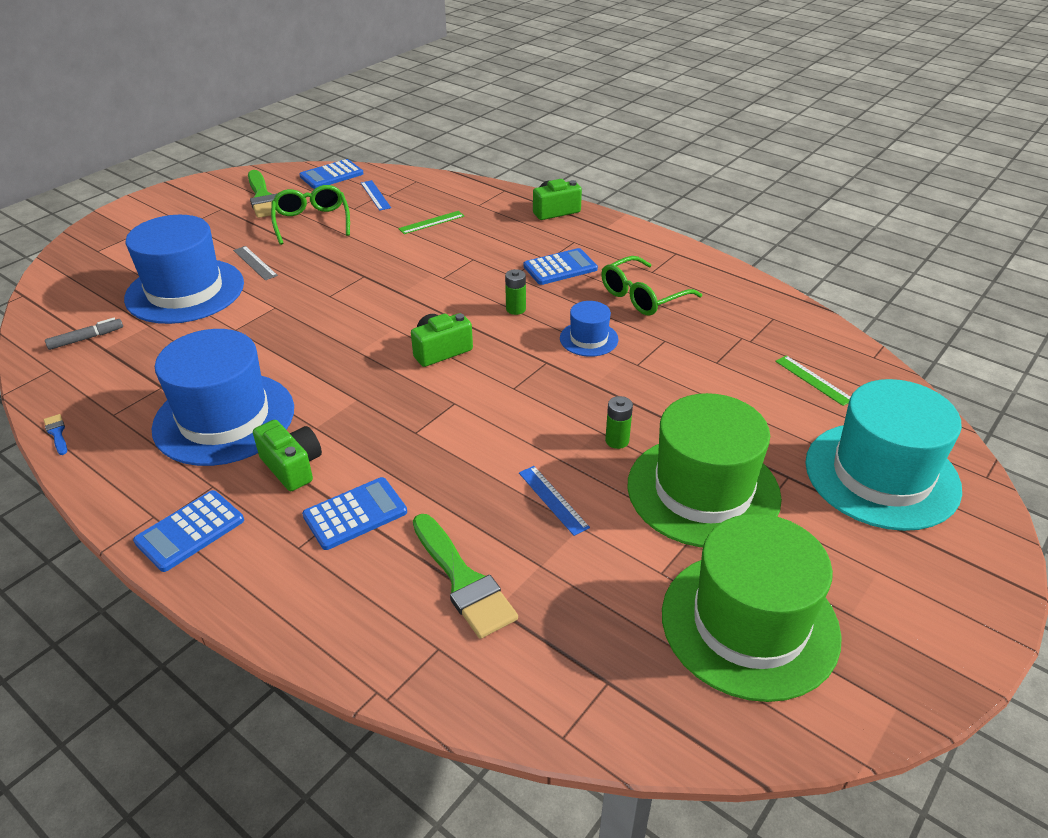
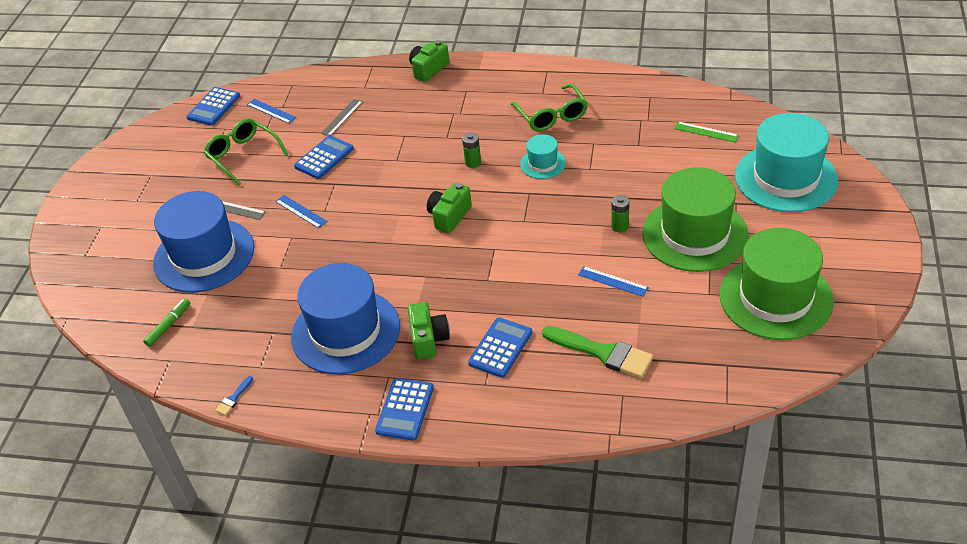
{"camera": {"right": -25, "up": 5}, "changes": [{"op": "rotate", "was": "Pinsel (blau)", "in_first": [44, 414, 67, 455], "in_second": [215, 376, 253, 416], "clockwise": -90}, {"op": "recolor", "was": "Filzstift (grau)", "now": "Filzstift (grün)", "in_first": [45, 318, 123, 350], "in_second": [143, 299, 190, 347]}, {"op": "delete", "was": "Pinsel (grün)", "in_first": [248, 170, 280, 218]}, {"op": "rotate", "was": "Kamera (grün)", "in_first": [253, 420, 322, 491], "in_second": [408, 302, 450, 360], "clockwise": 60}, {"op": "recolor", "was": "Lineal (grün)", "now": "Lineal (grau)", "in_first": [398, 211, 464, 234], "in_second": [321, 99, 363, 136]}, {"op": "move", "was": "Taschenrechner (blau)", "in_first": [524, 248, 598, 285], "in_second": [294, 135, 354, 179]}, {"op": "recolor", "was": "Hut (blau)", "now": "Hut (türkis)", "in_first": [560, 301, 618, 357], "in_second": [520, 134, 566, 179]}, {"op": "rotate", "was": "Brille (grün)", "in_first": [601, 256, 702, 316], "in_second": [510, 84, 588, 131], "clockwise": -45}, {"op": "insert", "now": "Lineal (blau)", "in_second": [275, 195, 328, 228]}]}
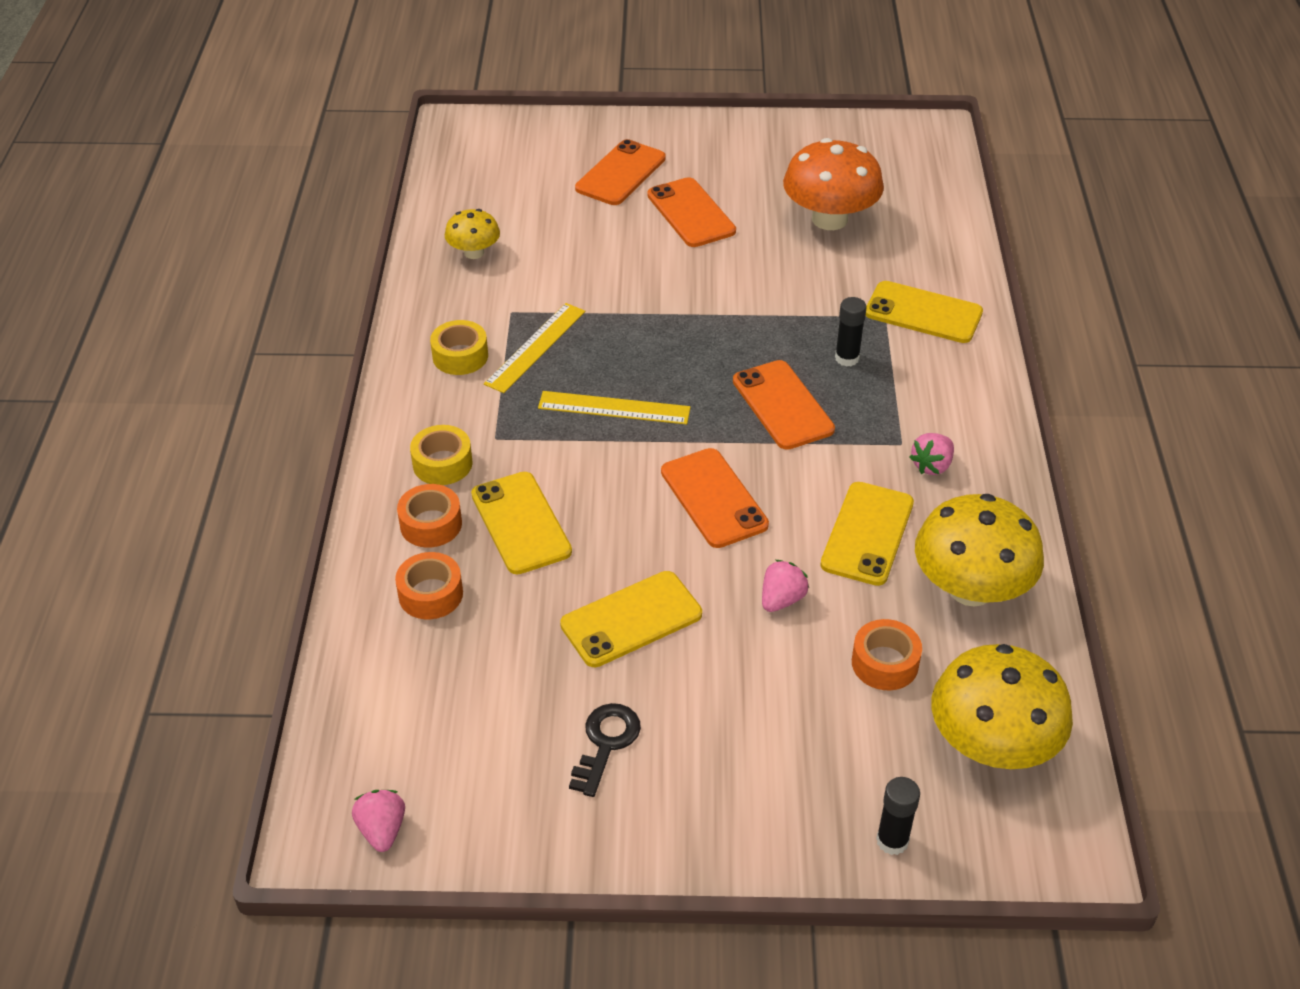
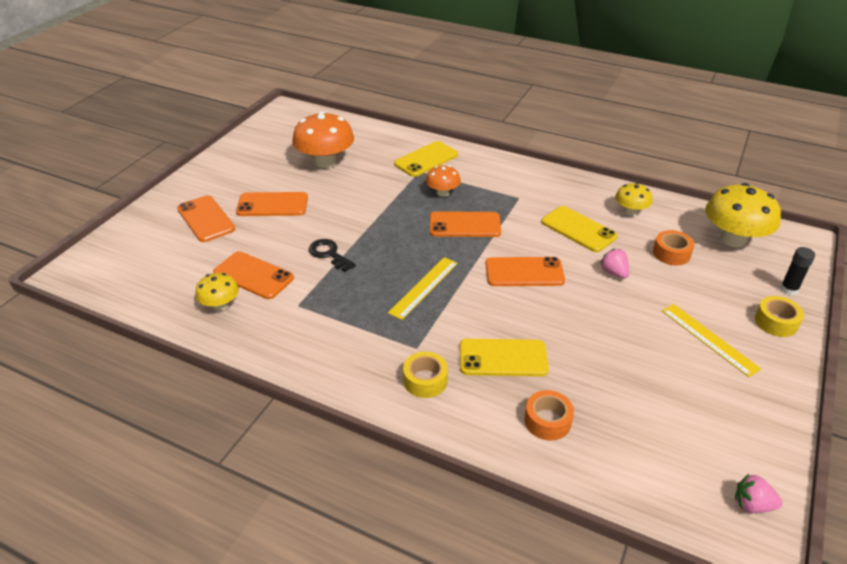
{"camera": {"right": -65, "up": -5}, "changes": [{"op": "delete", "was": "Klebeband (orange)", "in_first": [397, 484, 462, 548]}, {"op": "move", "was": "Klebeband (gelb)", "in_first": [430, 320, 488, 375], "in_second": [755, 296, 804, 337]}, {"op": "move", "was": "Lineal (gelb)", "in_first": [484, 303, 585, 393], "in_second": [662, 304, 761, 377]}, {"op": "delete", "was": "Handy (gelb)", "in_first": [560, 571, 702, 667]}, {"op": "move", "was": "Schlüssel (schwarz)", "in_first": [569, 703, 641, 797], "in_second": [309, 239, 356, 272]}, {"op": "replace", "was": "Klebestift (schwarz)", "now": "Pilz (orange)", "in_first": [835, 297, 867, 367], "in_second": [426, 165, 461, 197]}, {"op": "delete", "was": "Erdbeere (rosa)", "in_first": [909, 433, 954, 475]}, {"op": "resize", "was": "Pilz (gelb)", "in_first": [915, 494, 1044, 607], "in_second": [615, 183, 653, 216], "ratio": 0.54}, {"op": "insert", "now": "Handy (orange)", "in_second": [213, 251, 294, 299]}]}
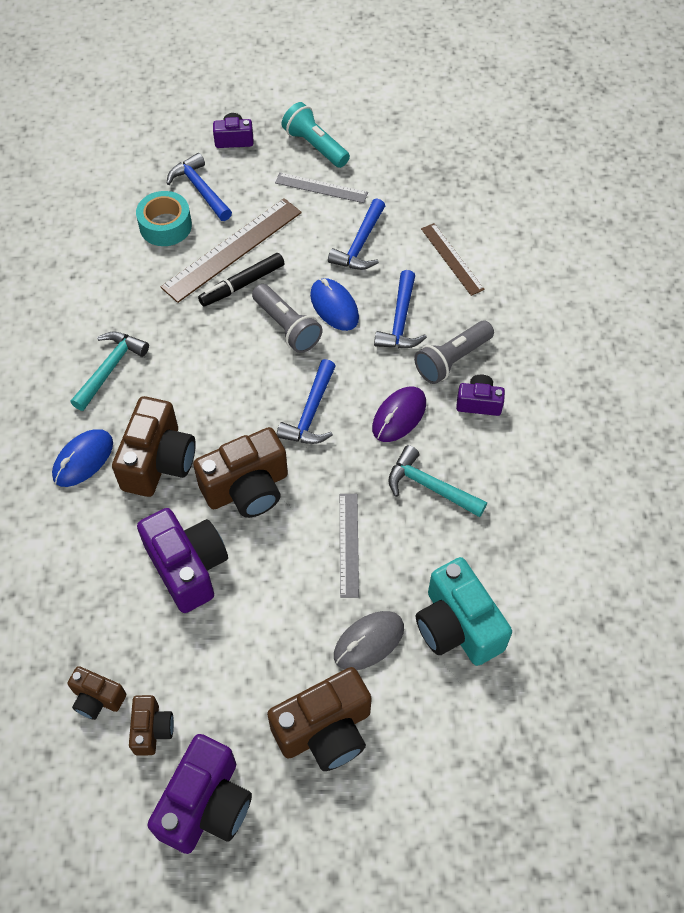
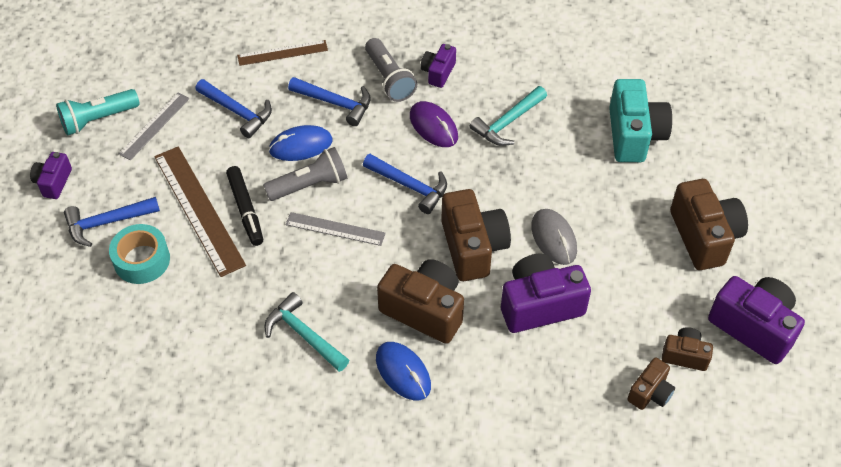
{"camera": {"right": -75, "up": -5}, "changes": [{"op": "move", "was": "Computermaus (grau)", "in_first": [334, 611, 404, 670], "in_second": [531, 209, 577, 265]}, {"op": "move", "was": "Lineal (grau)", "in_first": [340, 494, 359, 598], "in_second": [286, 212, 386, 246]}, {"op": "rotate", "was": "Kamera (türkis)", "in_first": [416, 557, 512, 666], "in_second": [609, 79, 672, 162], "clockwise": -75}]}
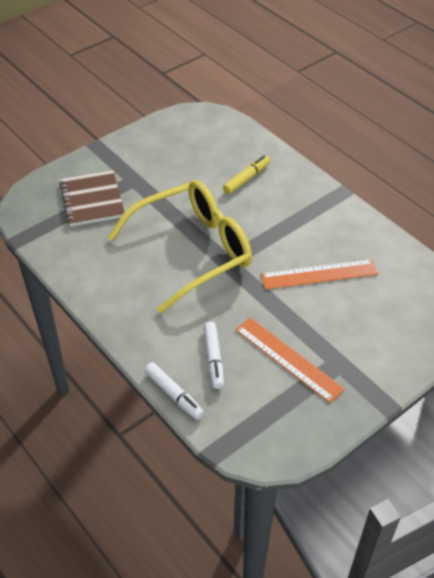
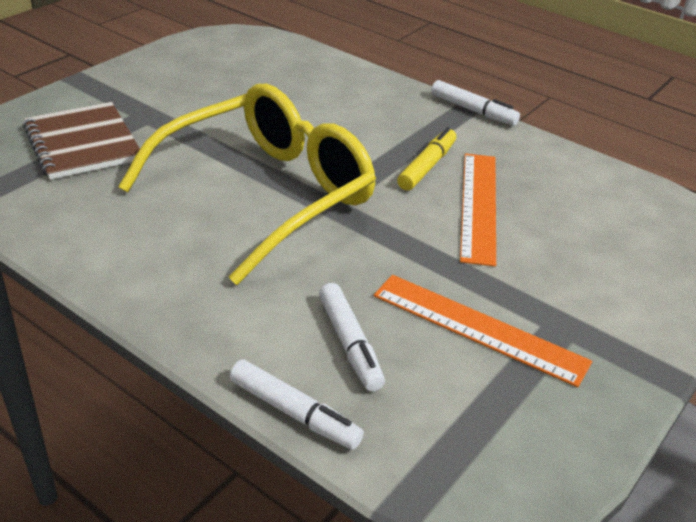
{"camera": {"right": -15, "up": -10}, "changes": [{"op": "move", "was": "Filzstift (gelb)", "in_first": [223, 155, 270, 194], "in_second": [397, 127, 456, 191]}, {"op": "rotate", "was": "Lineal (orange)", "in_first": [261, 259, 378, 289], "in_second": [460, 153, 496, 267], "clockwise": -60}, {"op": "insert", "now": "Filzstift (weiß)", "in_second": [431, 80, 520, 126]}]}
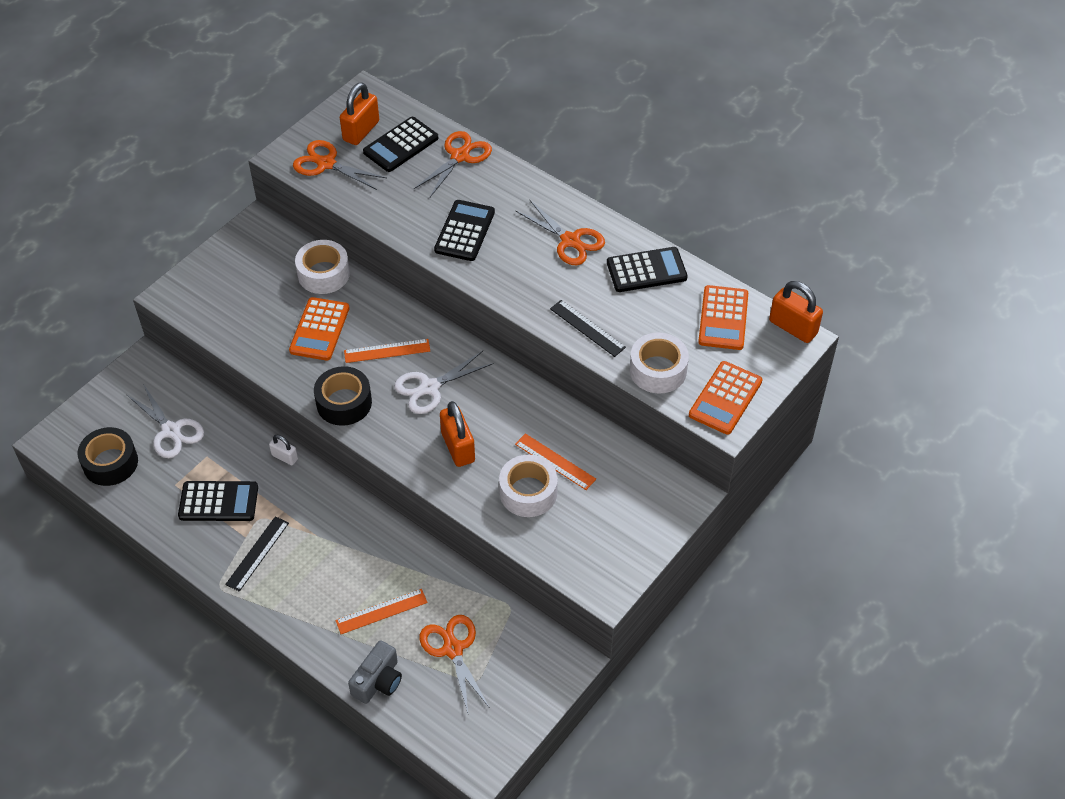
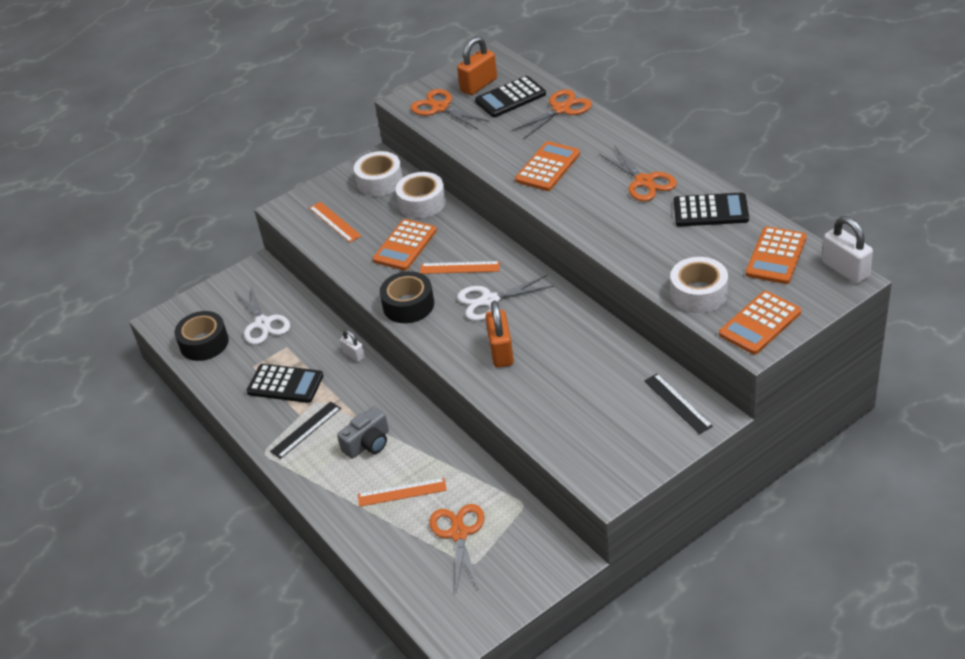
{"camera": {"right": 20, "up": -10}, "changes": [{"op": "move", "was": "Kamera (grau)", "in_first": [348, 640, 402, 704], "in_second": [337, 406, 389, 459]}, {"op": "recolor", "was": "Taschenrechner (schwarz)", "now": "Taschenrechner (orange)", "in_first": [434, 200, 495, 261], "in_second": [515, 141, 580, 191]}, {"op": "move", "was": "Klebeband (weiß)", "in_first": [499, 455, 558, 517], "in_second": [354, 151, 403, 196]}, {"op": "move", "was": "Lineal (orange)", "in_first": [515, 433, 596, 490], "in_second": [309, 202, 361, 242]}, {"op": "move", "was": "Lineal (schwarz)", "in_first": [550, 300, 626, 357], "in_second": [644, 373, 713, 434]}, {"op": "recolor", "was": "Vorhängeschloss (orange)", "now": "Vorhängeschloss (weiß)", "in_first": [769, 281, 823, 343], "in_second": [822, 216, 873, 284]}]}
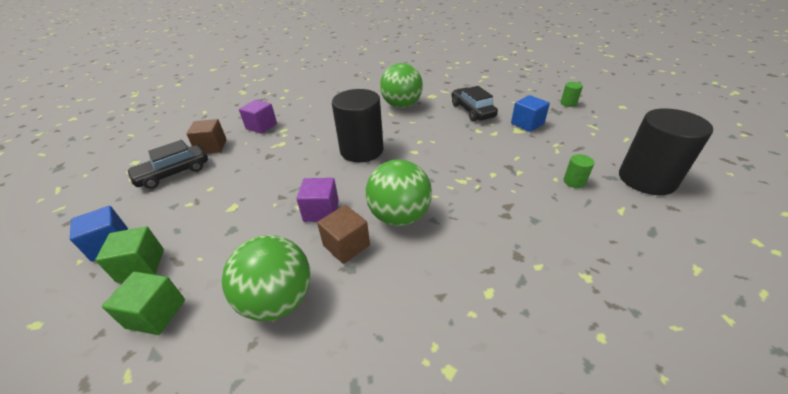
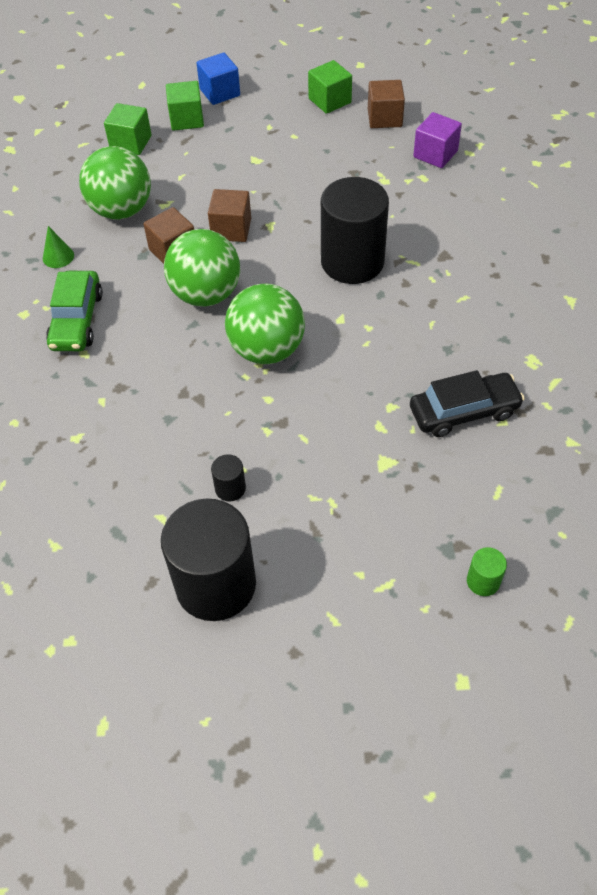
{"camera": {"right": 95, "up": 15}, "changes": [{"op": "replace", "was": "Auto (schwarz)", "now": "Kubus (grün)", "in_first": [126, 140, 208, 189], "in_second": [308, 60, 352, 114]}, {"op": "recolor", "was": "Kubus (lila)", "now": "Kubus (braun)", "in_first": [296, 178, 339, 222], "in_second": [208, 189, 251, 242]}, {"op": "move", "was": "Ball (grün)", "in_first": [380, 63, 423, 108], "in_second": [225, 284, 305, 364]}, {"op": "delete", "was": "Kubus (blau)", "in_first": [511, 95, 550, 132]}, {"op": "recolor", "was": "Vollzylinder (grün)", "now": "Vollzylinder (schwarz)", "in_first": [563, 154, 594, 188], "in_second": [211, 454, 246, 501]}, {"op": "insert", "now": "Kegel (grün)", "in_second": [43, 226, 74, 268]}, {"op": "insert", "now": "Auto (grün)", "in_second": [46, 271, 103, 351]}]}
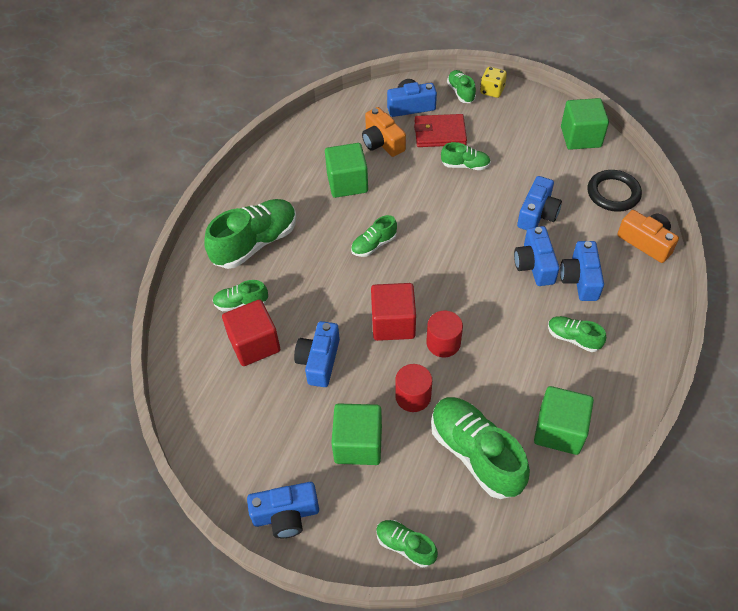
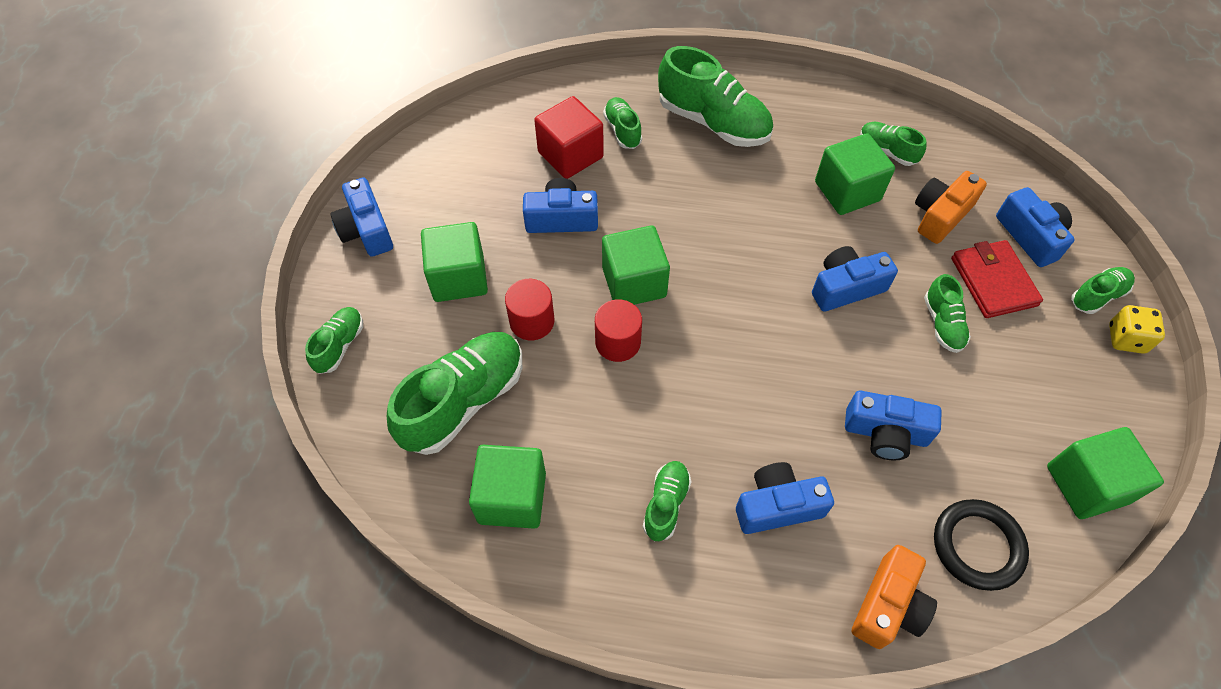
{"camera": {"right": 75, "up": 5}, "changes": [{"op": "move", "was": "Schuh (grün)", "in_first": [351, 215, 397, 257], "in_second": [860, 122, 926, 166]}, {"op": "recolor", "was": "Kubus (rot)", "now": "Kubus (grün)", "in_first": [371, 283, 416, 341], "in_second": [602, 226, 670, 305]}, {"op": "move", "was": "Kamera (blau)", "in_first": [514, 226, 559, 286], "in_second": [812, 246, 898, 312]}]}
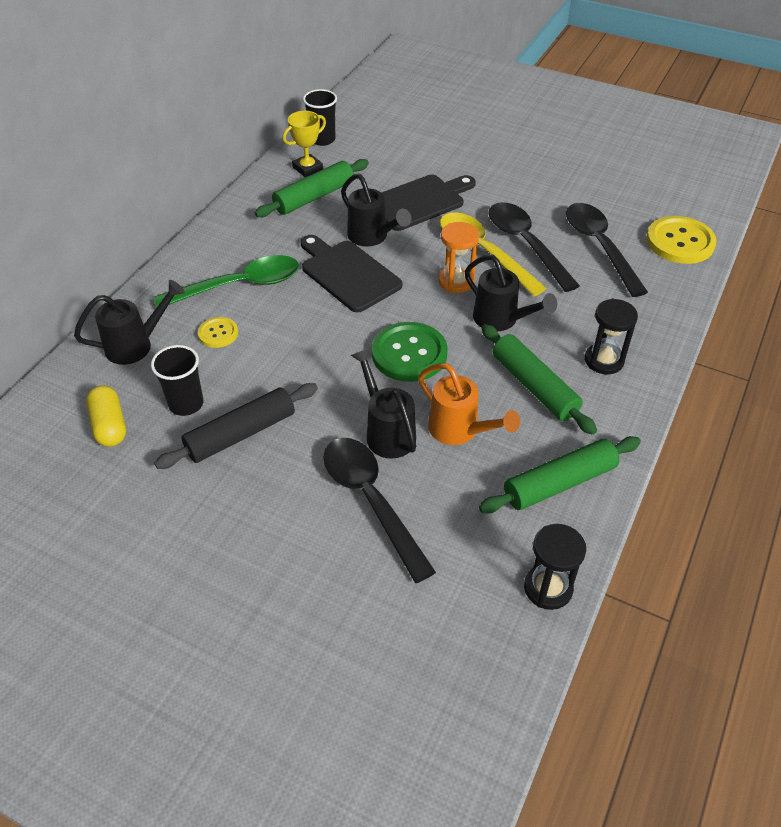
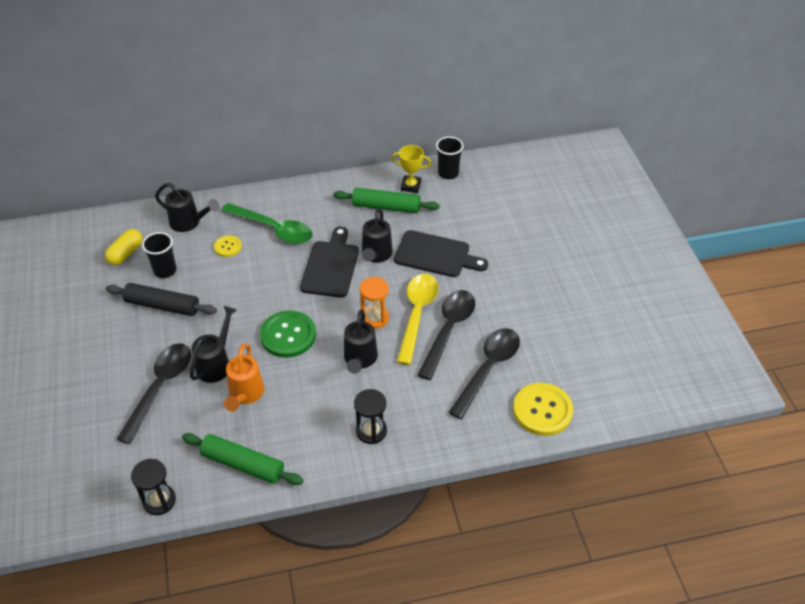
{"camera": {"right": 50, "up": 0}, "changes": [{"op": "delete", "was": "Nudelholz (grün)", "in_first": [481, 324, 597, 435]}]}
